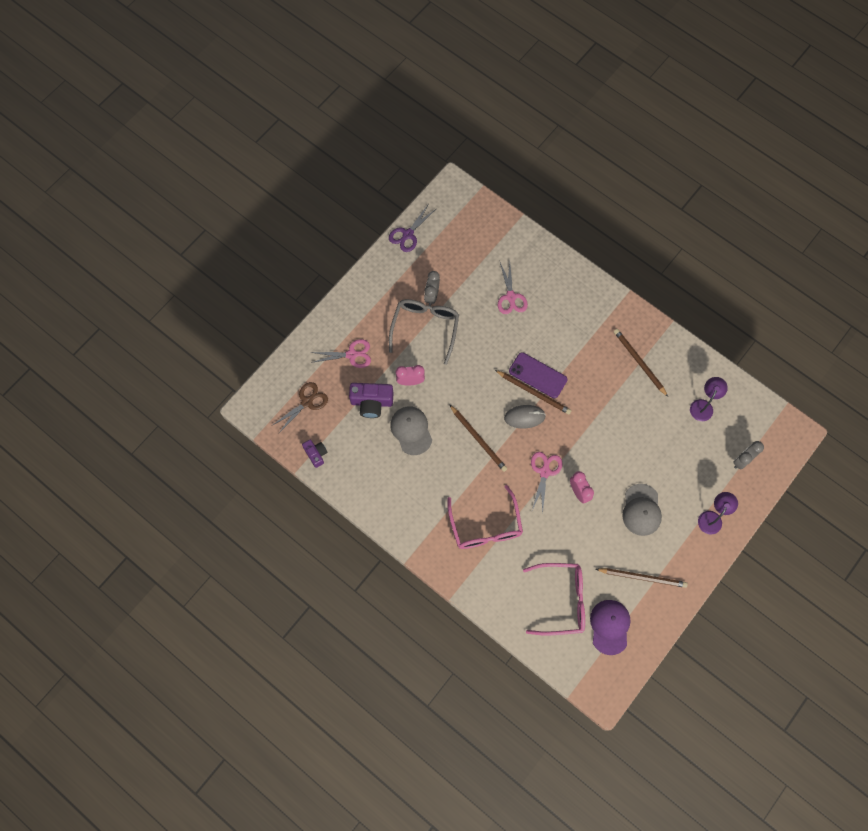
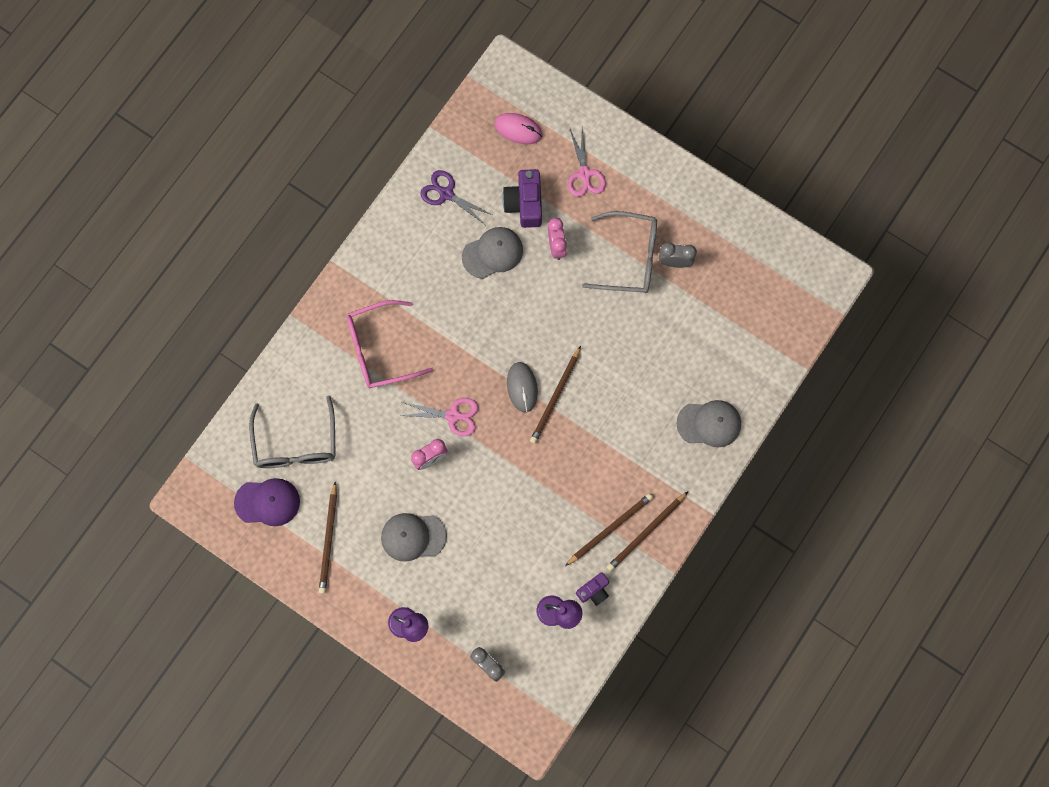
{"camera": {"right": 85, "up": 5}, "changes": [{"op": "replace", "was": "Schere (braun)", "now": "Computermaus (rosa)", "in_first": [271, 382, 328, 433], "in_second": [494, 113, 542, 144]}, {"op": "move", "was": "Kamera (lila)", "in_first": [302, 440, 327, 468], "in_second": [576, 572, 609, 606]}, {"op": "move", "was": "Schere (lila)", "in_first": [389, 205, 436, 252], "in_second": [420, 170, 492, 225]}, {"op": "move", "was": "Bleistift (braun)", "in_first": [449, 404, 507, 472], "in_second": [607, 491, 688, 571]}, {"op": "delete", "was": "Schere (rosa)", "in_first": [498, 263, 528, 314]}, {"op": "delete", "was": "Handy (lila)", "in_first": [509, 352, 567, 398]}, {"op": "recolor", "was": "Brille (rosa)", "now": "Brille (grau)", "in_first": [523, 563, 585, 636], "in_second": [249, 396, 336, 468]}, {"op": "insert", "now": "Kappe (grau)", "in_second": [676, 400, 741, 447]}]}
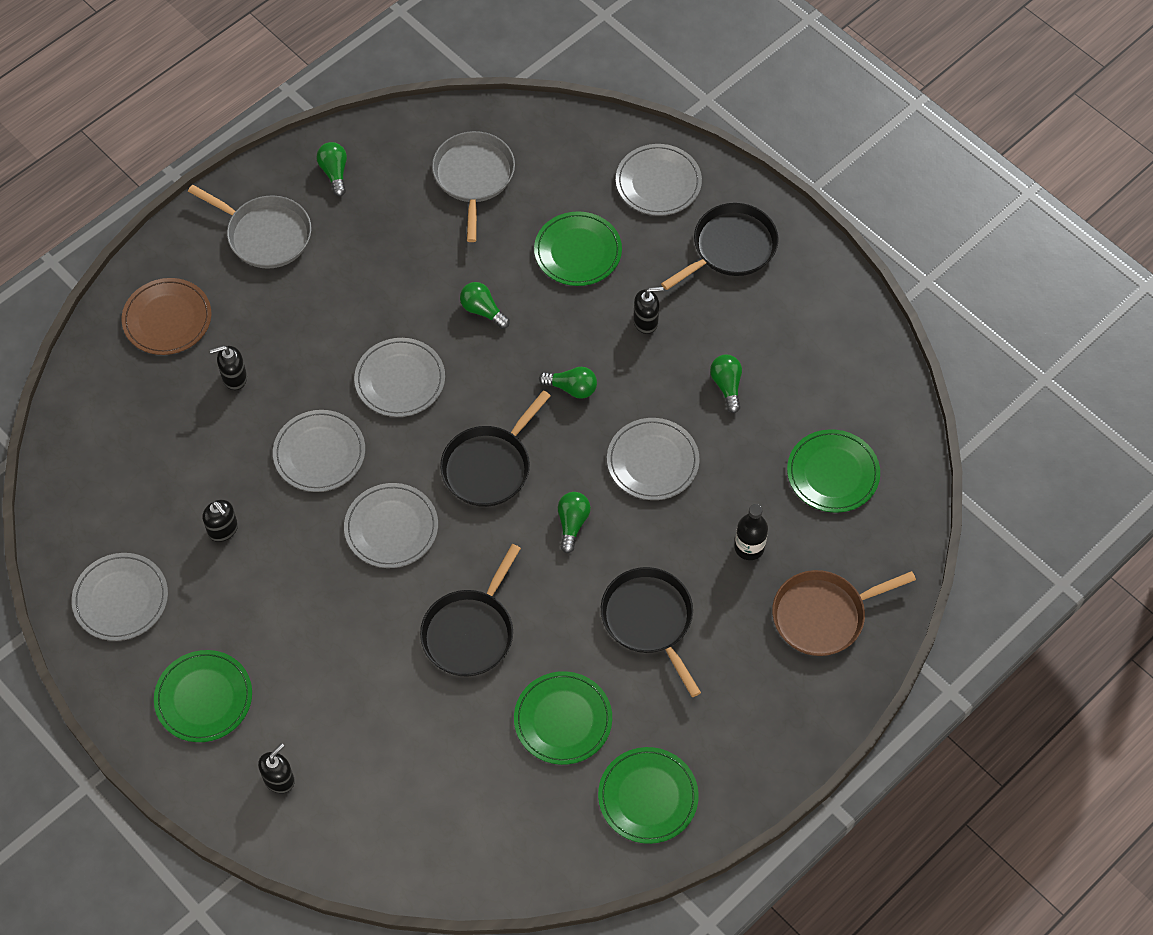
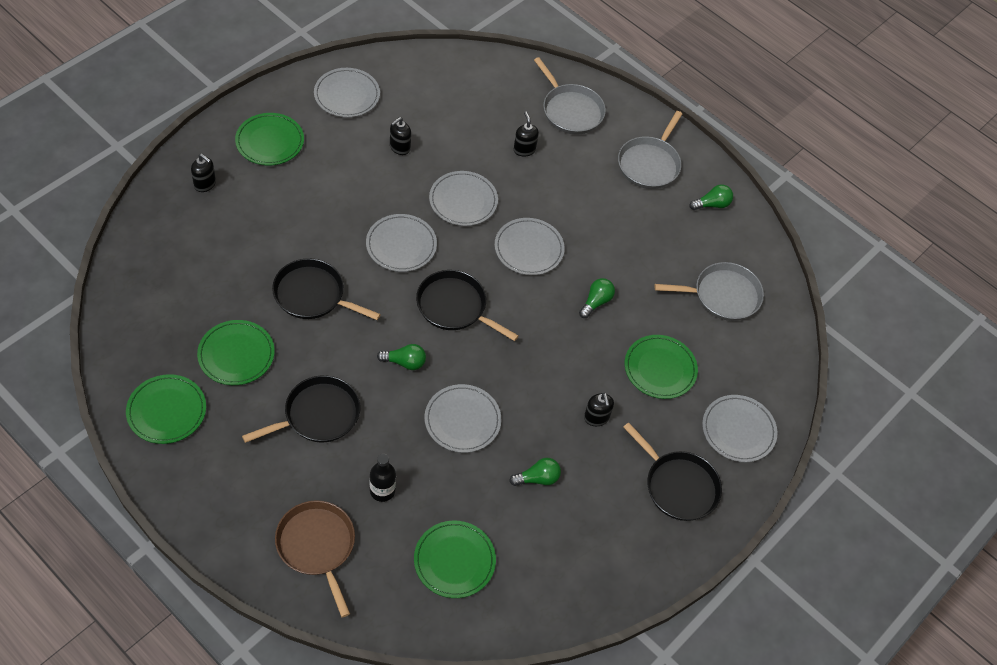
{"camera": {"right": 80, "up": -5}, "changes": [{"op": "replace", "was": "Teller (braun)", "now": "Pfanne (grau)", "in_first": [122, 278, 211, 355], "in_second": [534, 57, 606, 134]}, {"op": "delete", "was": "Glühbirne (grün)", "in_first": [539, 367, 597, 399]}]}
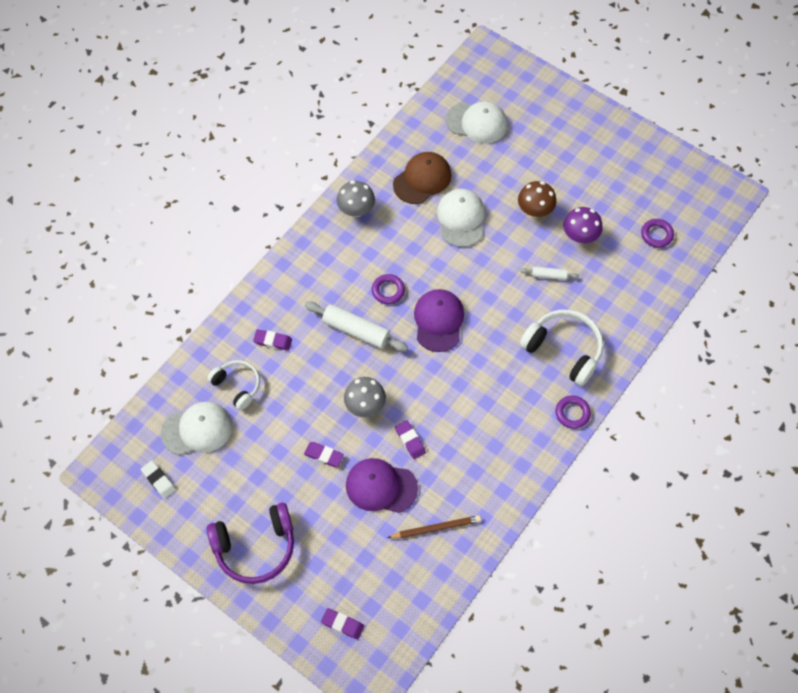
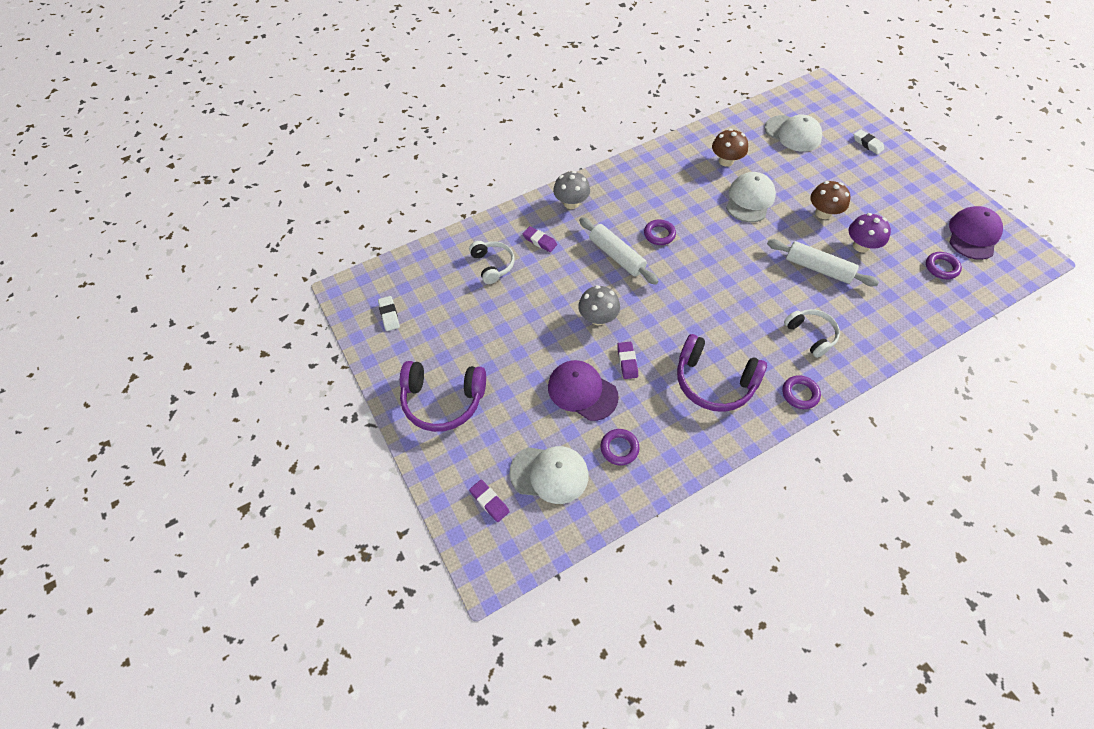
{"camera": {"right": 25, "up": -5}, "changes": [{"op": "move", "was": "Kappe (weiß)", "in_first": [161, 402, 232, 455], "in_second": [510, 446, 589, 504]}, {"op": "delete", "was": "Radiergummi (lila)", "in_first": [304, 442, 344, 467]}, {"op": "move", "was": "Pilz (grau)", "in_first": [337, 180, 375, 217], "in_second": [553, 171, 590, 209]}, {"op": "replace", "was": "Bleistift (braun)", "now": "Ring (lila)", "in_first": [387, 515, 481, 538], "in_second": [600, 429, 640, 465]}, {"op": "replace", "was": "Kappe (braun)", "now": "Pilz (braun)", "in_first": [393, 152, 452, 204], "in_second": [712, 129, 748, 167]}, {"op": "move", "was": "Kappe (lila)", "in_first": [414, 289, 464, 352], "in_second": [949, 206, 1003, 260]}, {"op": "resize", "was": "Nudelholz (weiß)", "in_first": [520, 266, 579, 280], "in_second": [767, 239, 879, 286], "ratio": 1.9}, {"op": "resize", "was": "Kopfhörer (weiß)", "in_first": [520, 310, 603, 386], "in_second": [784, 309, 840, 358], "ratio": 0.63}, {"op": "insert", "now": "Kopfhörer (lila)", "in_second": [677, 334, 767, 412]}, {"op": "insert", "now": "Radiergummi (weiß)", "in_second": [854, 129, 884, 155]}]}
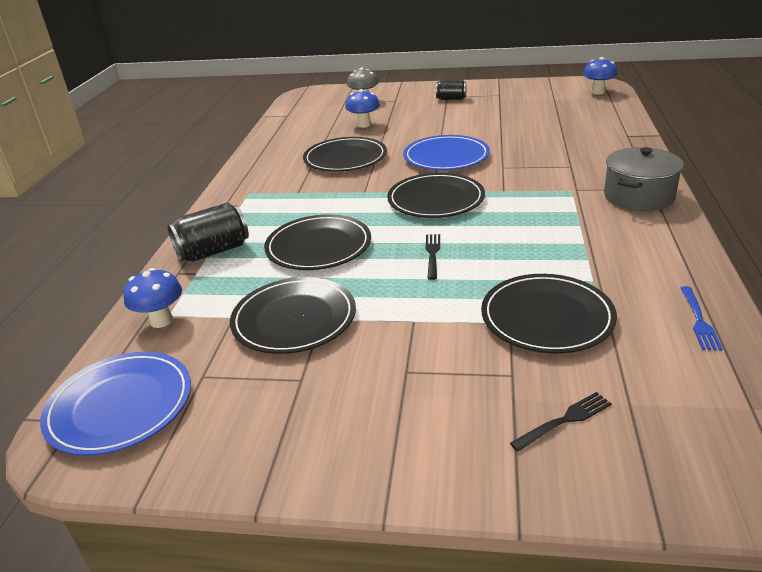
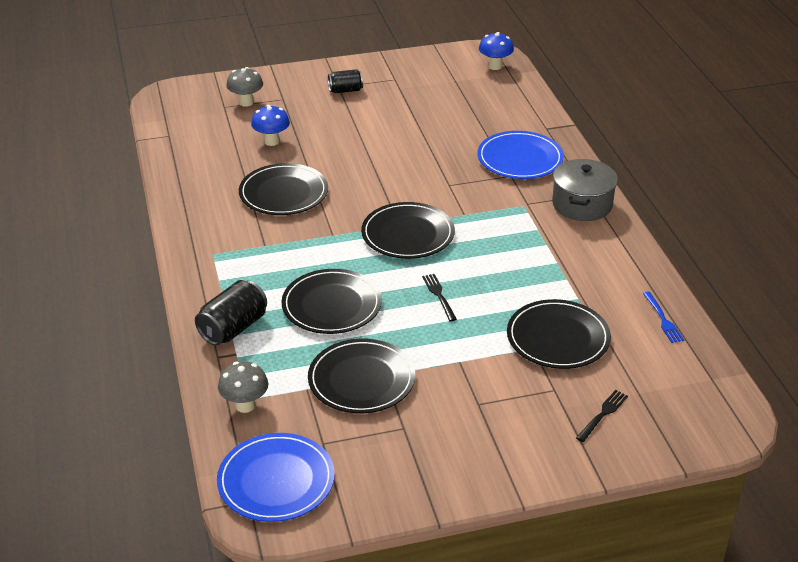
{"camera": {"right": -25, "up": 5}, "changes": [{"op": "recolor", "was": "Pilz (blau)", "now": "Pilz (grau)", "in_first": [124, 268, 182, 328], "in_second": [218, 361, 268, 413]}, {"op": "move", "was": "Teller (blau)", "in_first": [403, 135, 490, 170], "in_second": [478, 131, 564, 179]}]}
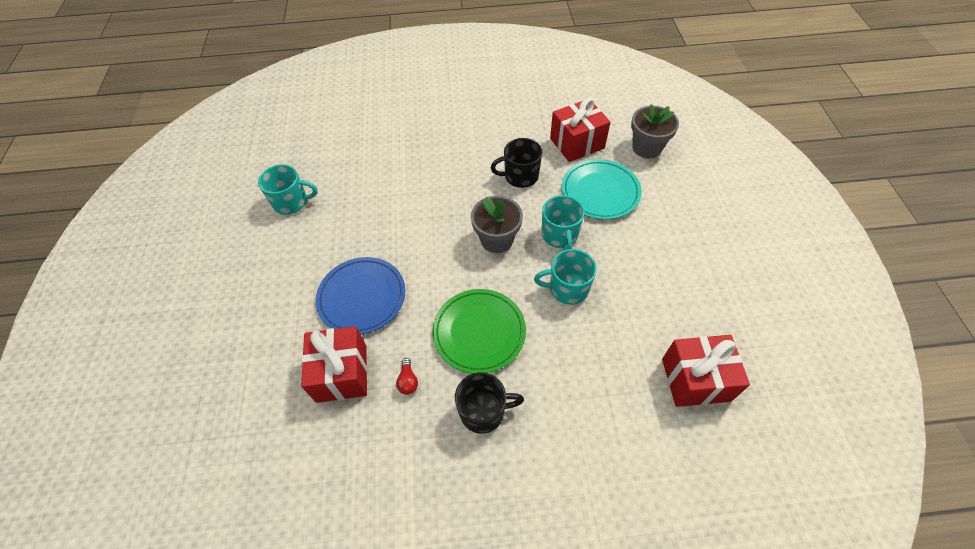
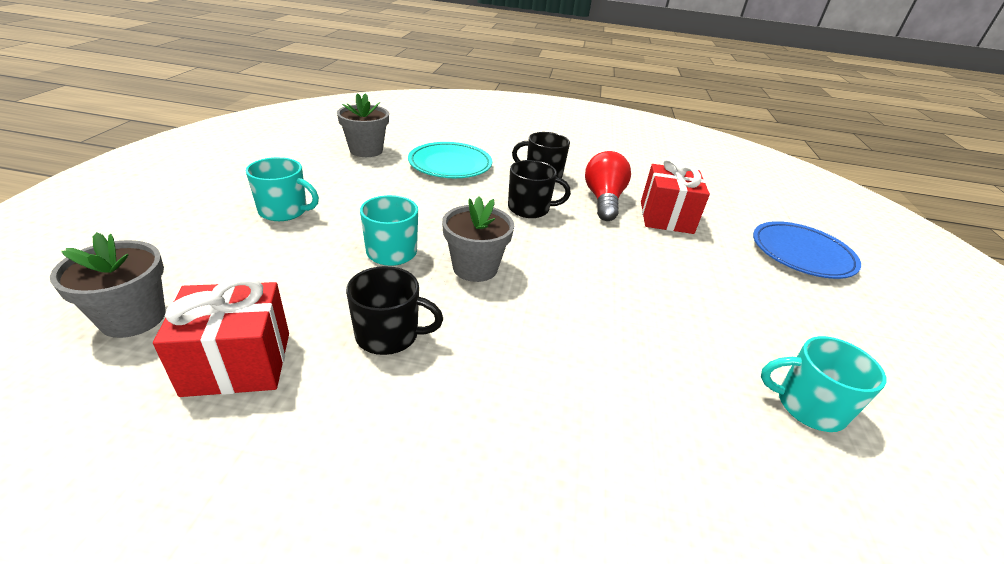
{"camera": {"right": -170, "up": -20}, "changes": [{"op": "move", "was": "Teller (blau)", "in_first": [316, 257, 405, 335], "in_second": [753, 221, 861, 279]}, {"op": "resize", "was": "Glühbirne (rot)", "in_first": [396, 358, 418, 395], "in_second": [585, 151, 631, 221], "ratio": 2.31}, {"op": "replace", "was": "Teller (grün)", "now": "Tasse (schwarz)", "in_first": [433, 289, 526, 374], "in_second": [508, 160, 571, 218]}, {"op": "move", "was": "Tasse (türkis)", "in_first": [534, 249, 597, 305], "in_second": [246, 157, 319, 221]}, {"op": "move", "was": "Teller (türkis)", "in_first": [562, 159, 642, 220], "in_second": [408, 142, 492, 178]}, {"op": "replace", "was": "Geschenk (rot)", "now": "Blumentopf (grau)", "in_first": [662, 335, 750, 407], "in_second": [337, 93, 389, 157]}]}
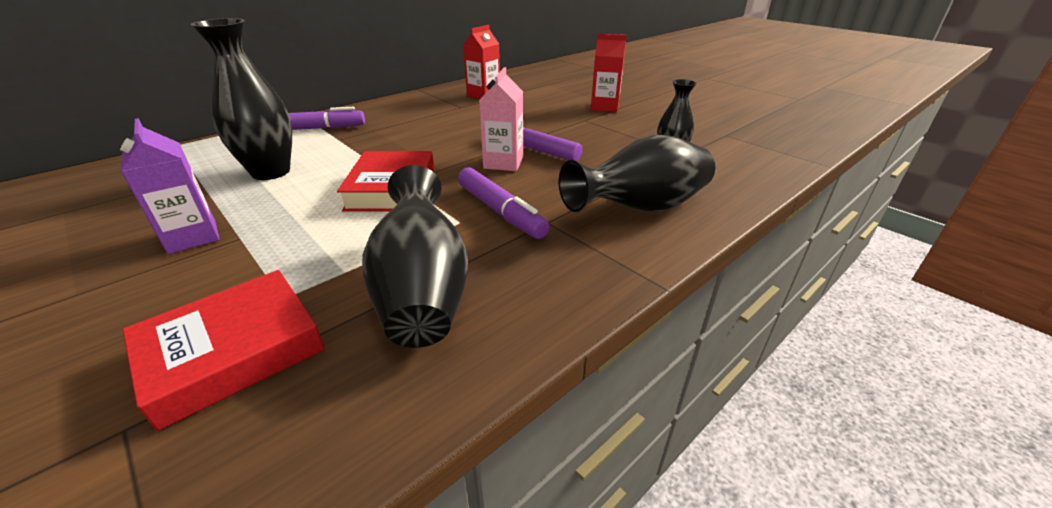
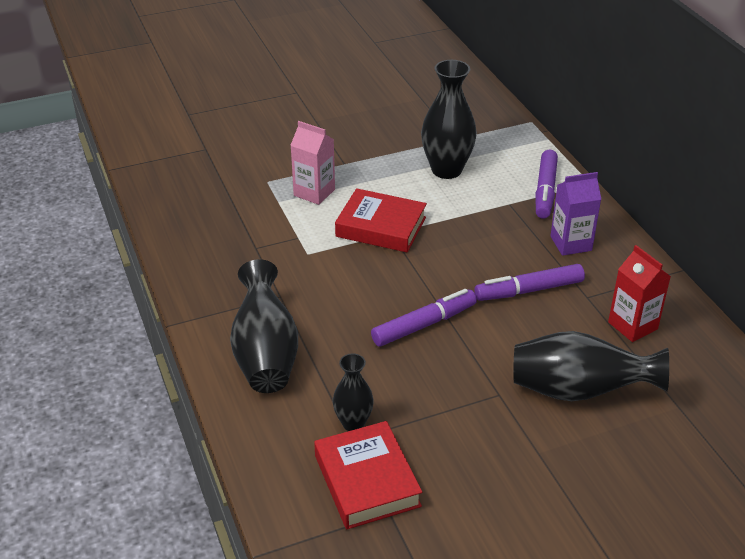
{"camera": {"right": 110, "up": 5}, "changes": [{"op": "move", "was": "Getränkekarton (lila)", "in_first": [120, 118, 220, 254], "in_second": [550, 172, 601, 256]}, {"op": "move", "was": "Buch (rot)", "in_first": [122, 270, 325, 431], "in_second": [314, 421, 422, 529]}, {"op": "move", "was": "Vase (schwarz)", "in_first": [362, 165, 468, 348], "in_second": [513, 331, 669, 401]}, {"op": "move", "was": "Filzstift (lila)", "in_first": [458, 167, 550, 239], "in_second": [474, 264, 585, 301]}, {"op": "move", "was": "Getränkekarton (rosa)", "in_first": [479, 67, 523, 171], "in_second": [290, 121, 335, 205]}, {"op": "delete", "was": "Getränkekarton (rot)", "in_first": [591, 34, 627, 112]}]}
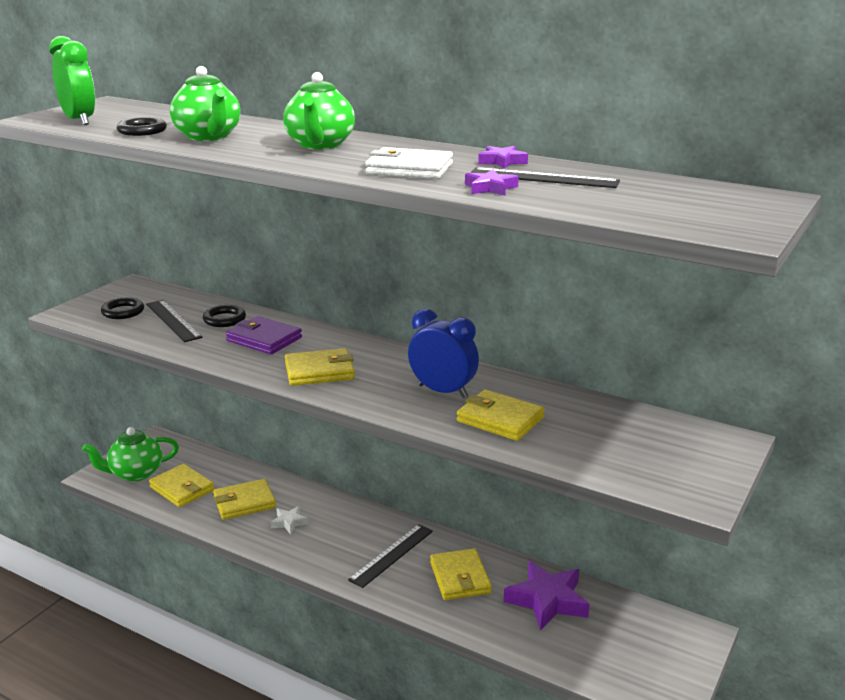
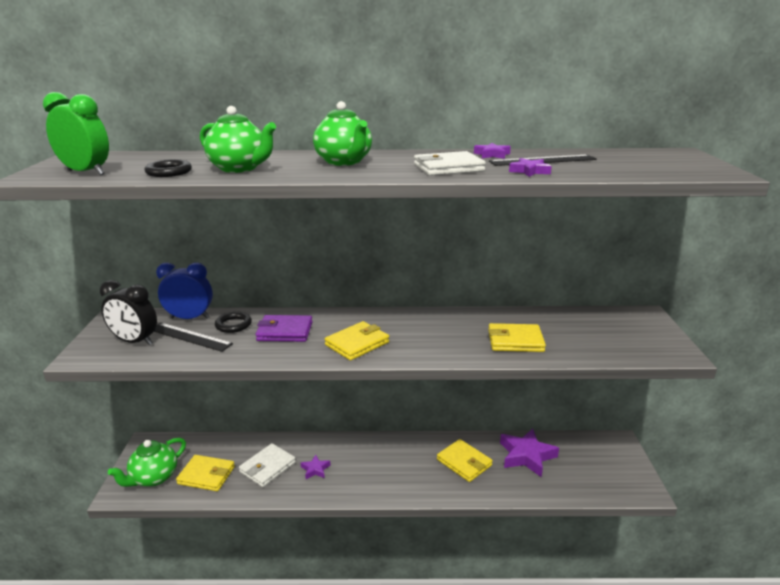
{"camera": {"right": -30, "up": 0}, "changes": [{"op": "replace", "was": "Ring (schwarz)", "now": "Wecker (schwarz)", "in_first": [101, 298, 144, 319], "in_second": [100, 280, 157, 345]}, {"op": "recolor", "was": "Geldbörse (gelb)", "now": "Geldbörse (weiß)", "in_first": [213, 479, 276, 520], "in_second": [239, 443, 296, 487]}, {"op": "recolor", "was": "Stern (weiß)", "now": "Stern (lila)", "in_first": [270, 506, 309, 534], "in_second": [301, 455, 331, 479]}, {"op": "delete", "was": "Lineal (schwarz)", "in_first": [348, 524, 433, 588]}, {"op": "move", "was": "Wecker (blau)", "in_first": [408, 309, 479, 398], "in_second": [156, 262, 213, 319]}]}
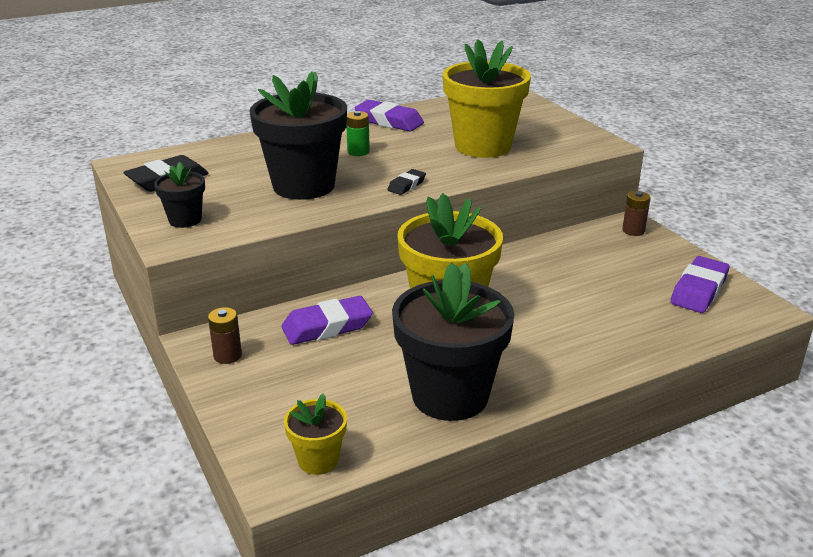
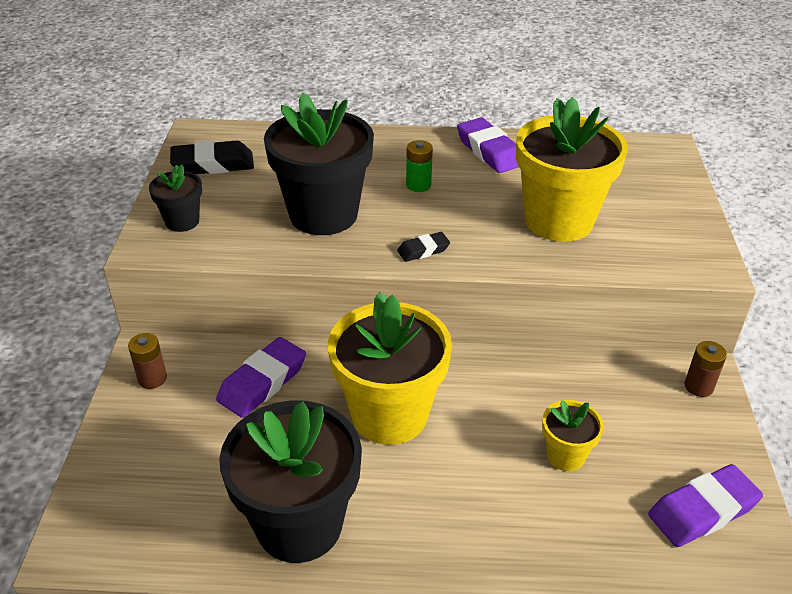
{"camera": {"right": 30, "up": 10}, "changes": [{"op": "rotate", "was": "Radiergummi (lila)", "in_first": [282, 296, 373, 345], "in_second": [216, 337, 306, 418], "clockwise": -60}, {"op": "move", "was": "Blumentopf (gelb)", "in_first": [284, 393, 347, 475], "in_second": [542, 400, 604, 471]}]}
